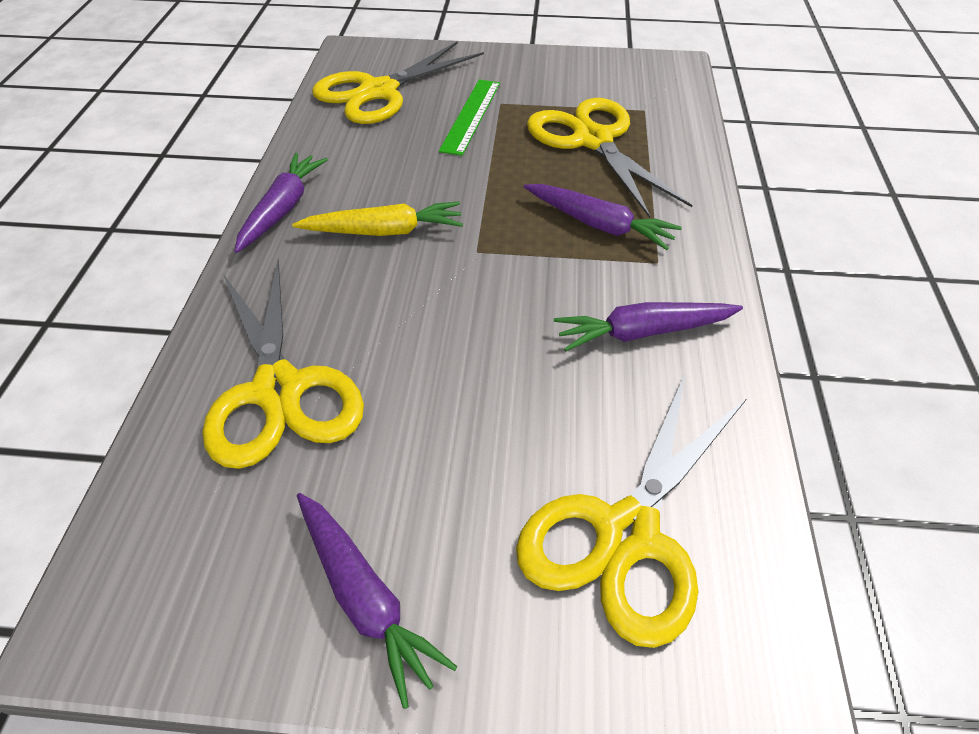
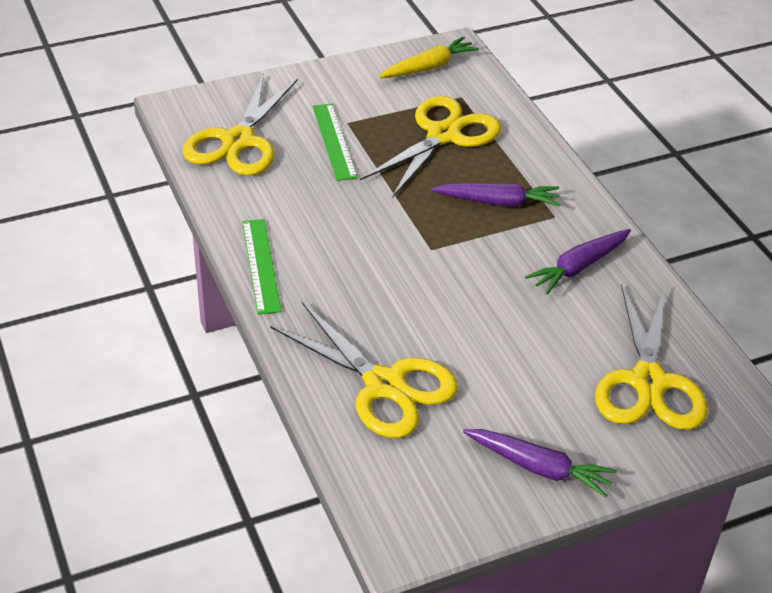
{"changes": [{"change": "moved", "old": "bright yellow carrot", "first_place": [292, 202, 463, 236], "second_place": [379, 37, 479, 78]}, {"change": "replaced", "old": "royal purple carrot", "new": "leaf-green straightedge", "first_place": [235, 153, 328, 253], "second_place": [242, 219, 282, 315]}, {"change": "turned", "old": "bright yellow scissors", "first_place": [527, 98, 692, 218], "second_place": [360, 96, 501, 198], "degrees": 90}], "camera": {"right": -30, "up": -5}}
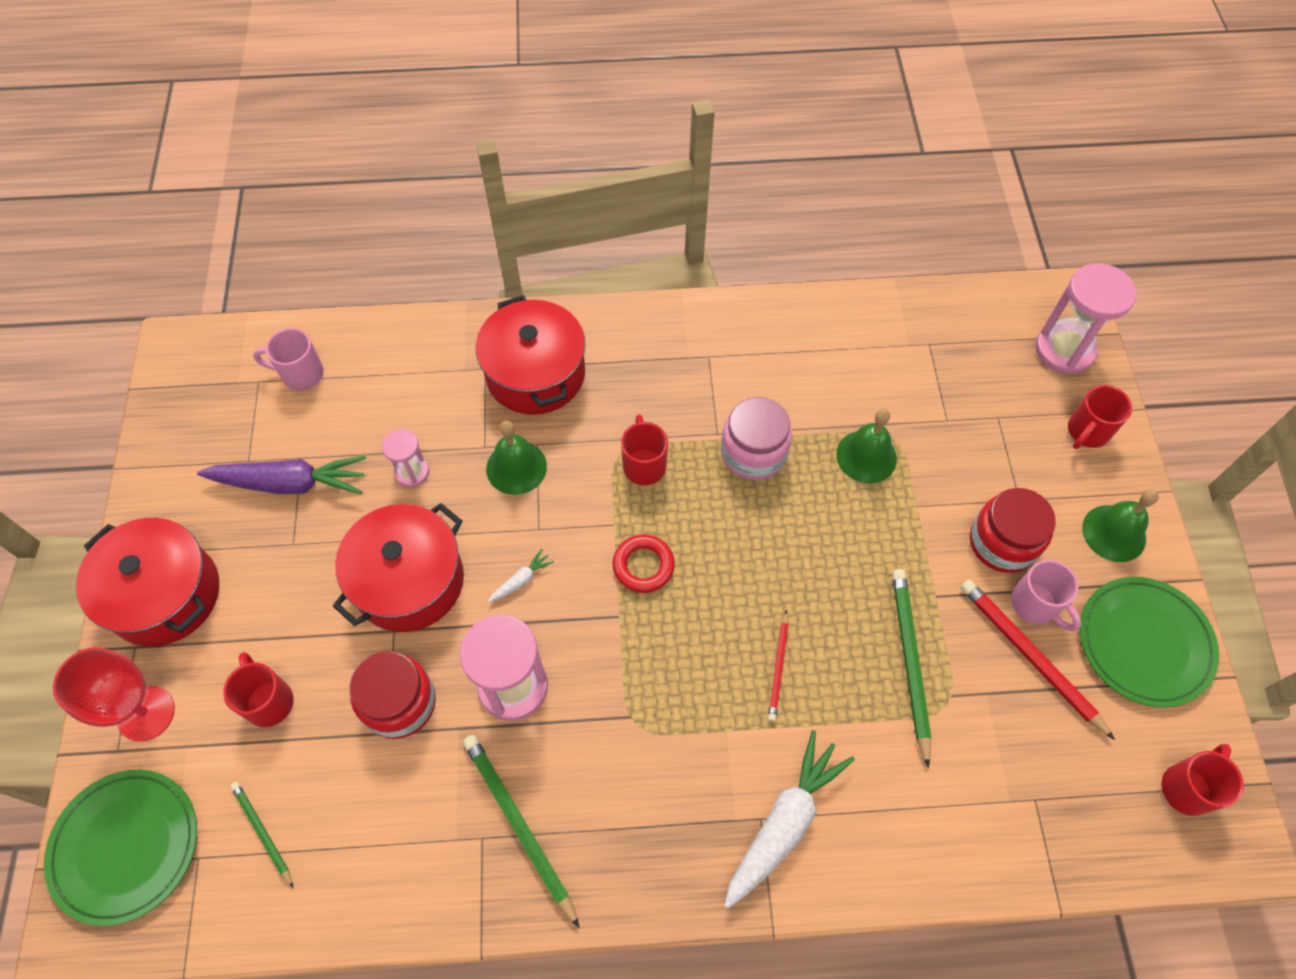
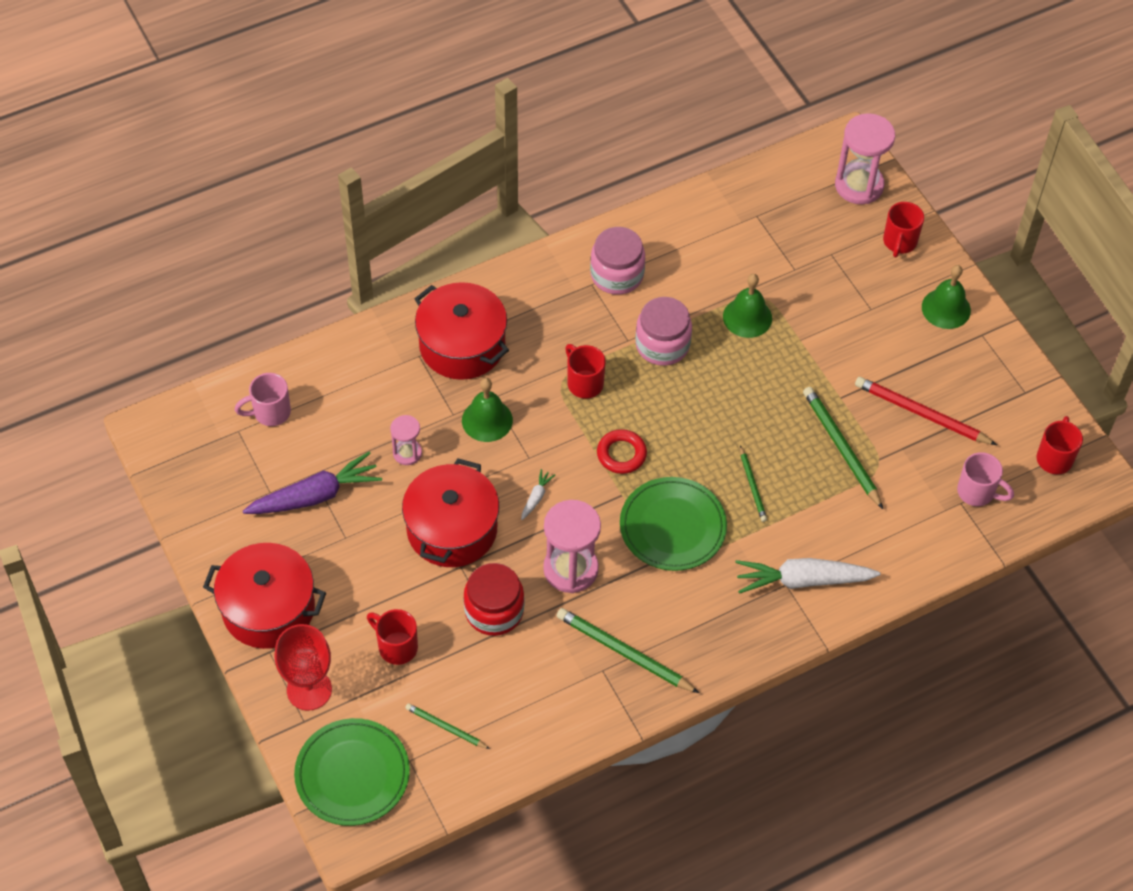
{"changes": [{"change": "removed", "old": "red jam jar", "first_place": [970, 488, 1056, 573]}, {"change": "added", "new": "pink jam jar", "second_place": [590, 227, 645, 295]}, {"change": "moved", "old": "pink tea mug", "first_place": [1011, 560, 1081, 632], "second_place": [957, 452, 1014, 506]}, {"change": "moved", "old": "leaf-green flat dish", "first_place": [1080, 577, 1219, 707], "second_place": [620, 477, 727, 571]}, {"change": "recoloured", "old": "red pencil", "new": "leaf-green pencil", "first_place": [768, 610, 789, 722], "second_place": [740, 445, 767, 522]}, {"change": "turned", "old": "white carrot", "first_place": [724, 730, 855, 909], "second_place": [735, 558, 881, 594], "degrees": -105}], "camera": {"right": -25, "up": -5}}
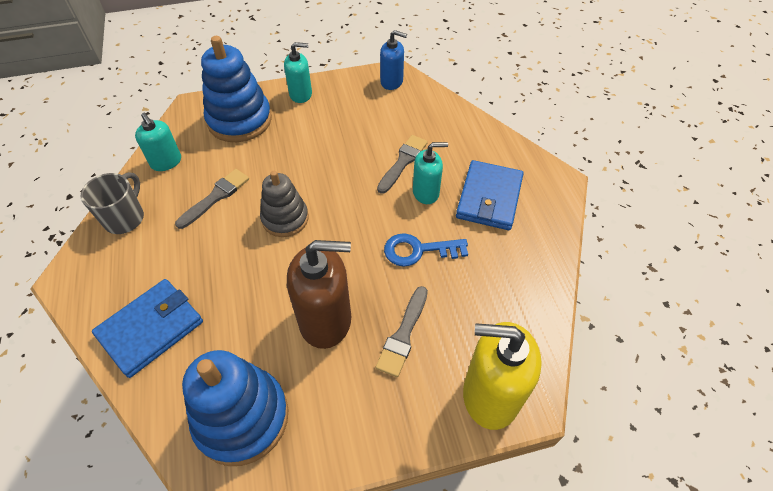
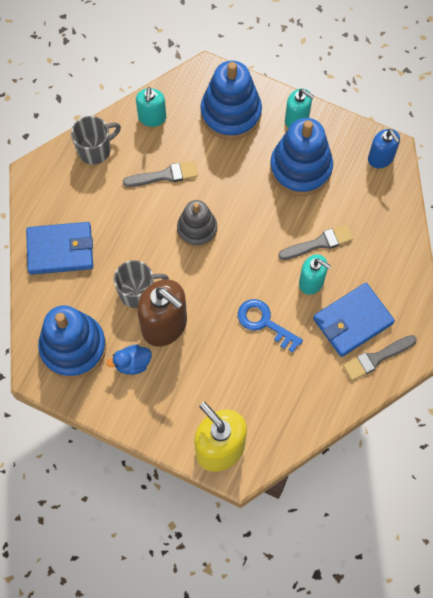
{"changes": [{"change": "added", "new": "cobalt toy duck", "second_place": [107, 345, 152, 375]}, {"change": "added", "new": "gray tea mug", "second_place": [114, 260, 169, 308]}, {"change": "added", "new": "cobalt stacking rings", "second_place": [270, 118, 333, 196]}, {"change": "moved", "old": "gray paintbrush", "first_place": [376, 286, 428, 377], "second_place": [343, 335, 417, 381]}], "camera": {"right": 40, "up": 15}}
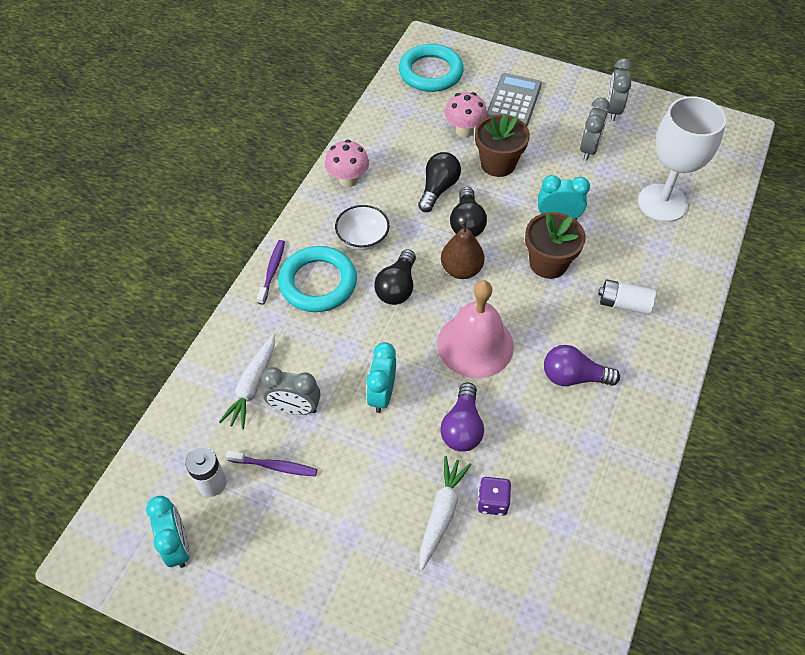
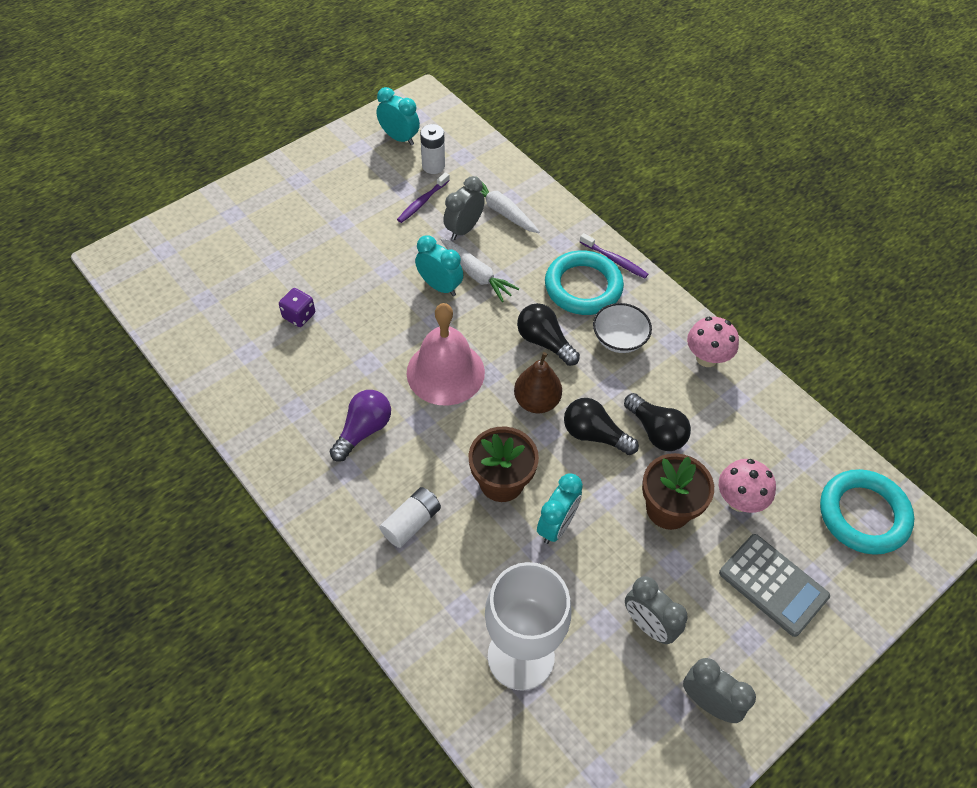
{"changes": [{"change": "removed", "old": "royal purple lightbulb", "first_place": [440, 383, 484, 452]}, {"change": "moved", "old": "white carrot", "first_place": [419, 456, 471, 571], "second_place": [441, 238, 519, 302]}, {"change": "turned", "old": "turquoise bedside clock", "first_place": [146, 496, 190, 568], "second_place": [377, 87, 420, 145], "degrees": -150}], "camera": {"right": 115, "up": 0}}
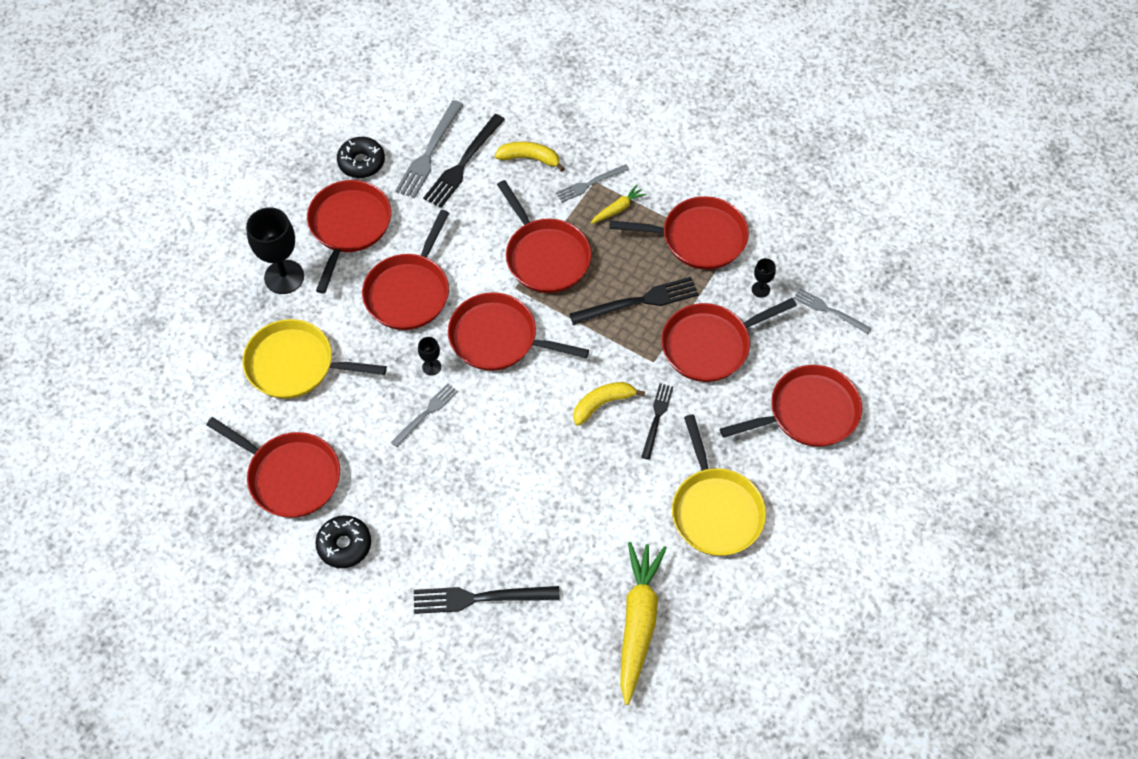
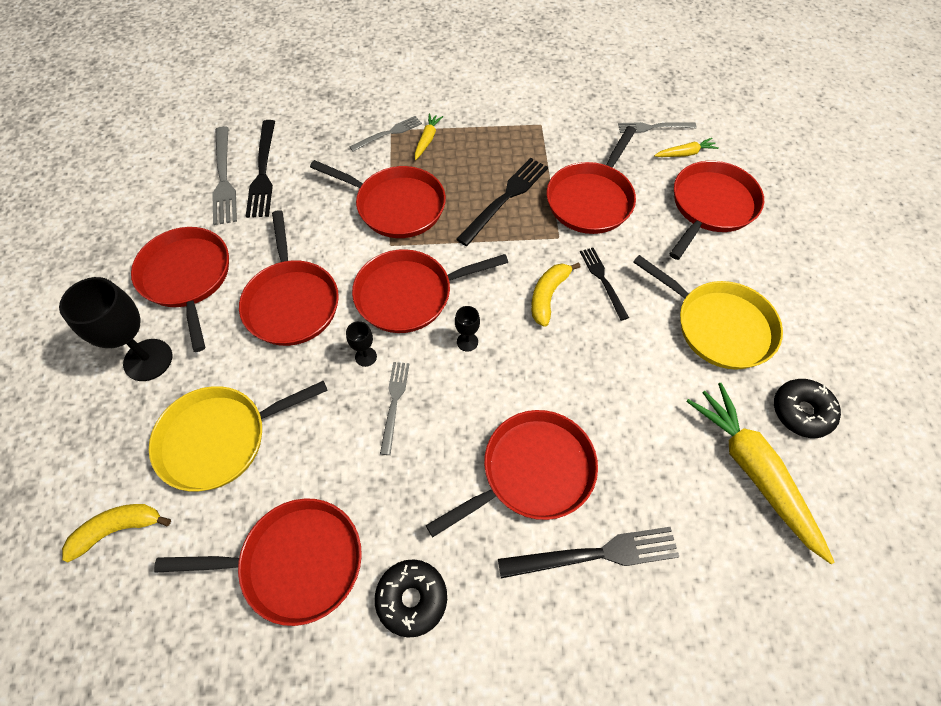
{"changes": [{"change": "added", "new": "bright yellow carrot", "second_place": [654, 138, 719, 157]}, {"change": "moved", "old": "black glazed donut", "first_place": [337, 137, 385, 178], "second_place": [774, 379, 841, 438]}, {"change": "moved", "old": "bright yellow banana fruit", "first_place": [495, 142, 565, 172], "second_place": [62, 504, 171, 562]}, {"change": "moved", "old": "red pan", "first_place": [609, 196, 749, 270], "second_place": [426, 410, 598, 537]}, {"change": "moved", "old": "black goblet", "first_place": [752, 258, 776, 298], "second_place": [455, 306, 480, 352]}, {"change": "turned", "old": "black table fork", "first_place": [414, 586, 560, 614], "second_place": [498, 527, 679, 578], "degrees": -150}, {"change": "turned", "old": "gray table fork", "first_place": [556, 164, 629, 203], "second_place": [349, 116, 422, 151], "degrees": -150}], "camera": {"right": -35, "up": 0}}
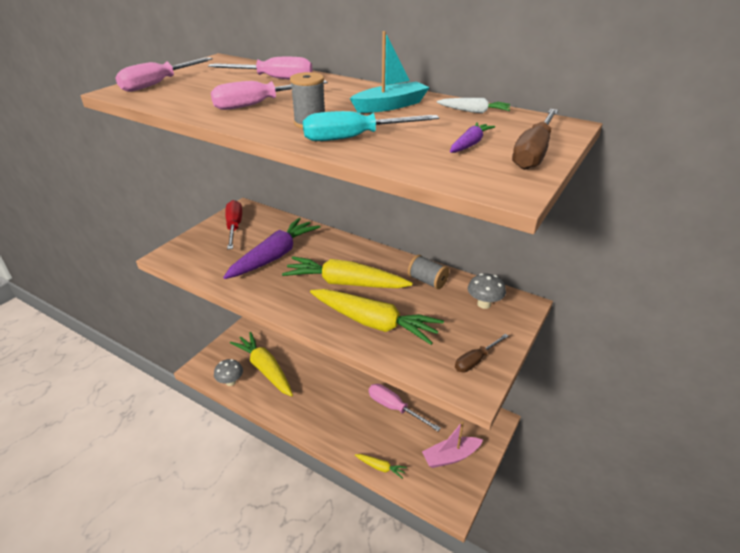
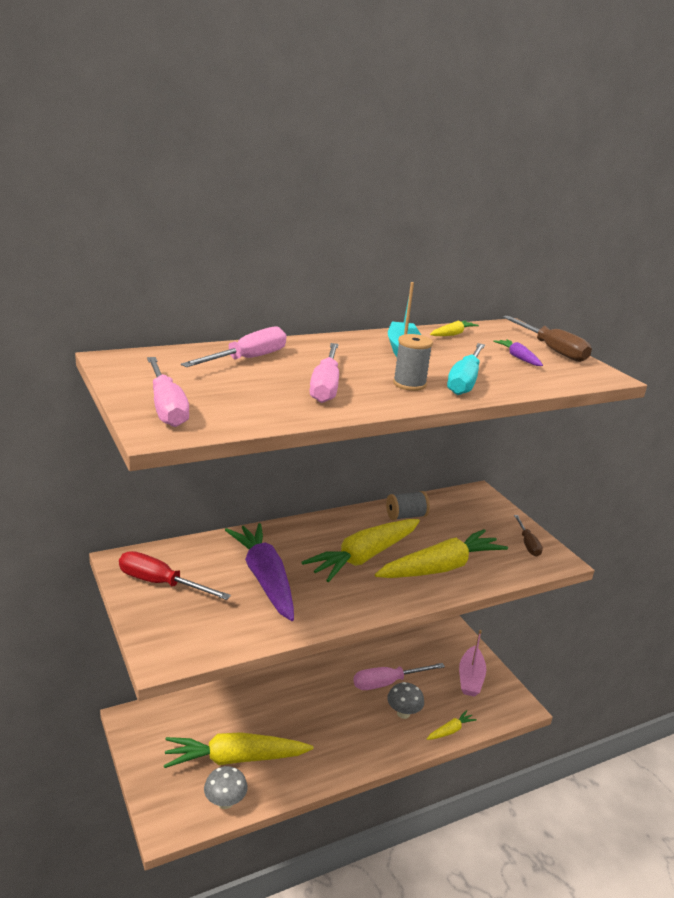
{"changes": [{"change": "moved", "old": "gray toadstool", "first_place": [468, 273, 506, 309], "second_place": [387, 682, 424, 719]}, {"change": "recoloured", "old": "white carrot", "new": "bright yellow carrot", "first_place": [437, 98, 510, 113], "second_place": [430, 321, 479, 336]}], "camera": {"right": -60, "up": -10}}
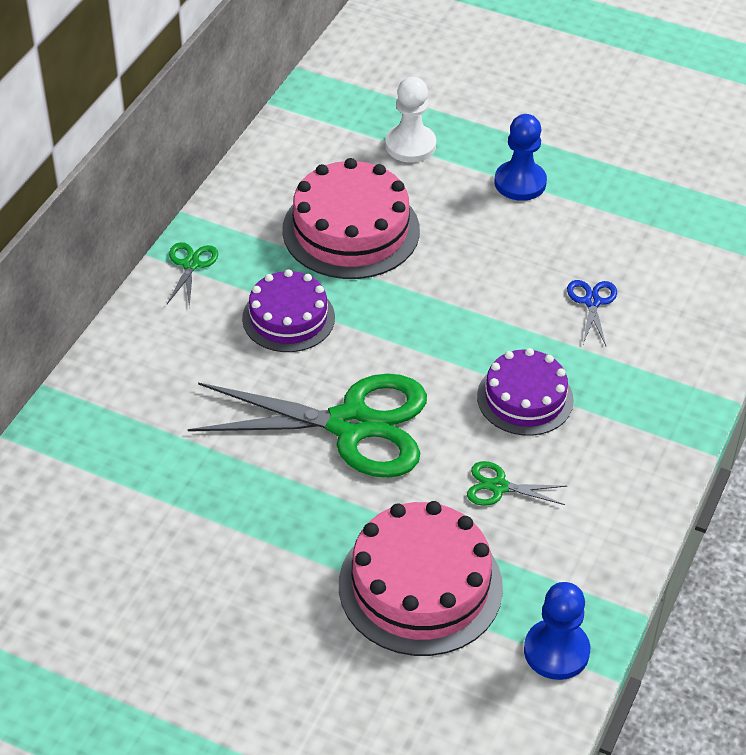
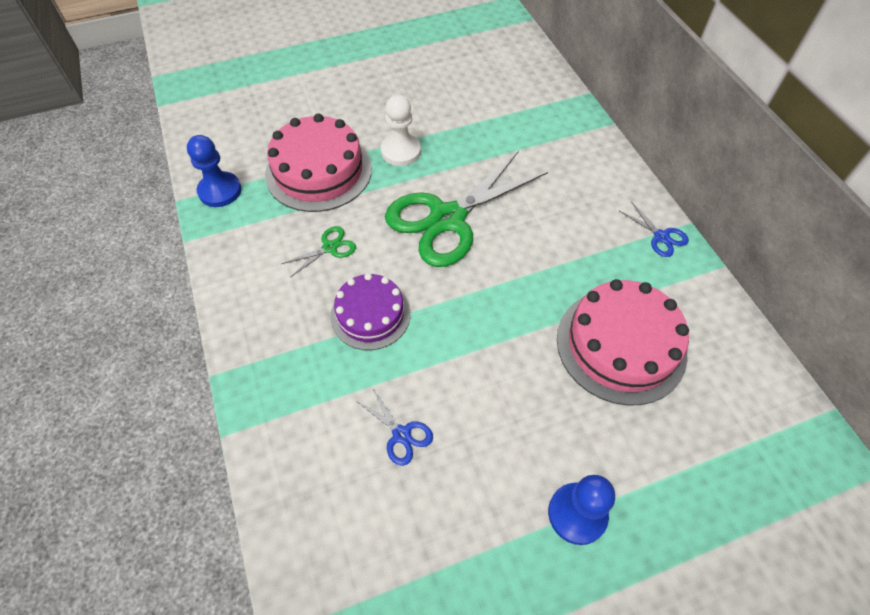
{"changes": [{"change": "removed", "old": "royal purple cake", "first_place": [242, 269, 335, 352]}, {"change": "moved", "old": "white pawn", "first_place": [385, 77, 436, 163], "second_place": [381, 95, 421, 166]}, {"change": "recoloured", "old": "leaf-green scissors", "new": "cobalt scissors", "first_place": [167, 242, 218, 307], "second_place": [620, 202, 689, 257]}], "camera": {"right": 135, "up": 10}}
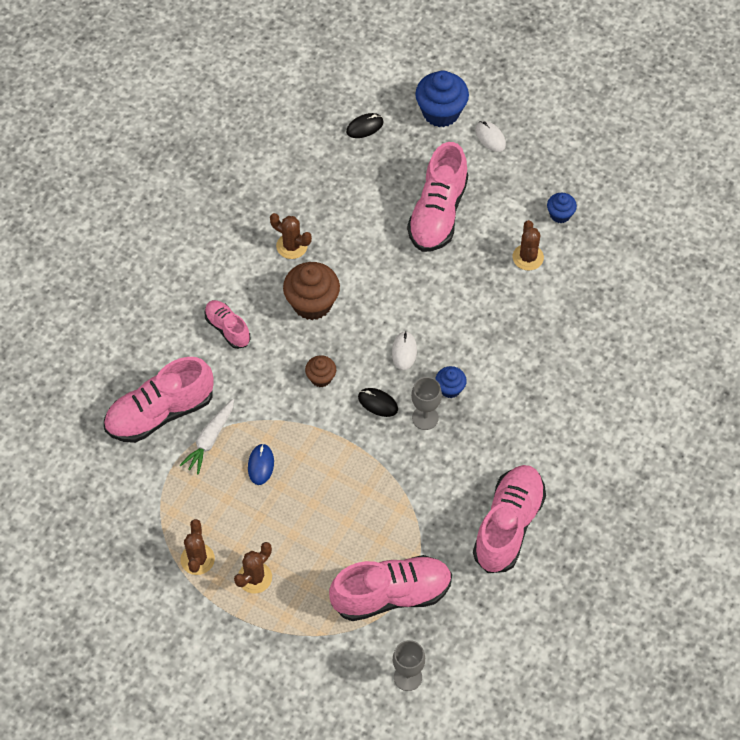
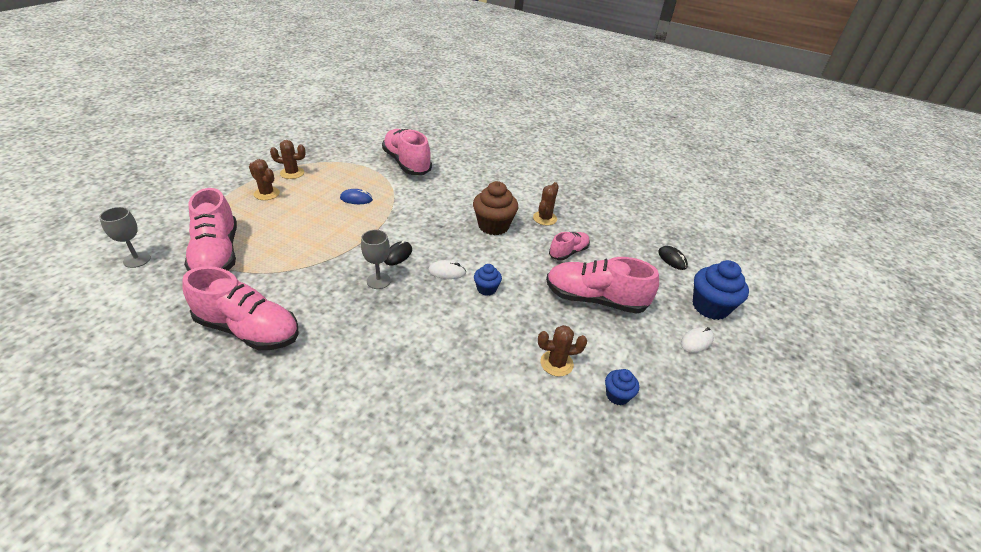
{"changes": [{"change": "removed", "old": "white carrot", "first_place": [180, 399, 234, 475]}, {"change": "removed", "old": "russet cupcake", "first_place": [305, 355, 336, 387]}, {"change": "moved", "old": "pink lace-up shoe", "first_place": [204, 300, 250, 349], "second_place": [549, 232, 590, 260]}, {"change": "moved", "old": "cobalt cupcake", "first_place": [435, 366, 467, 398], "second_place": [474, 264, 502, 296]}], "camera": {"right": 85, "up": -20}}
